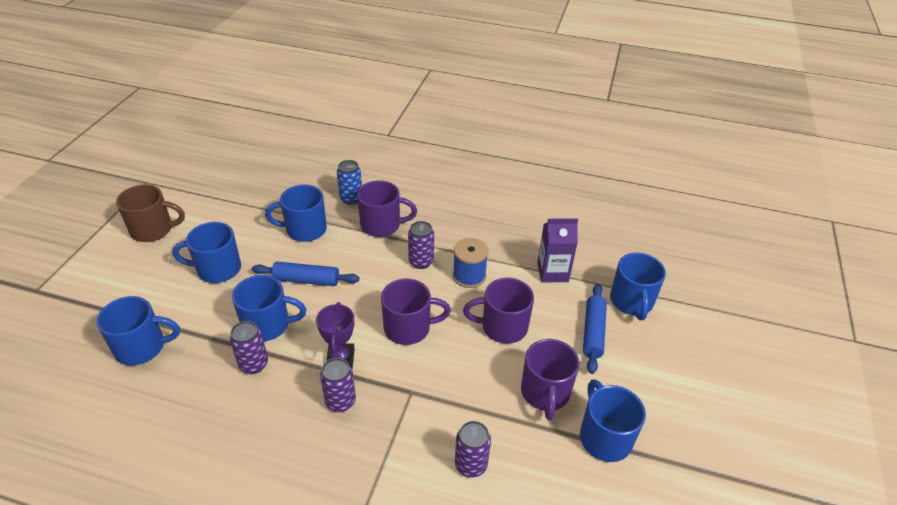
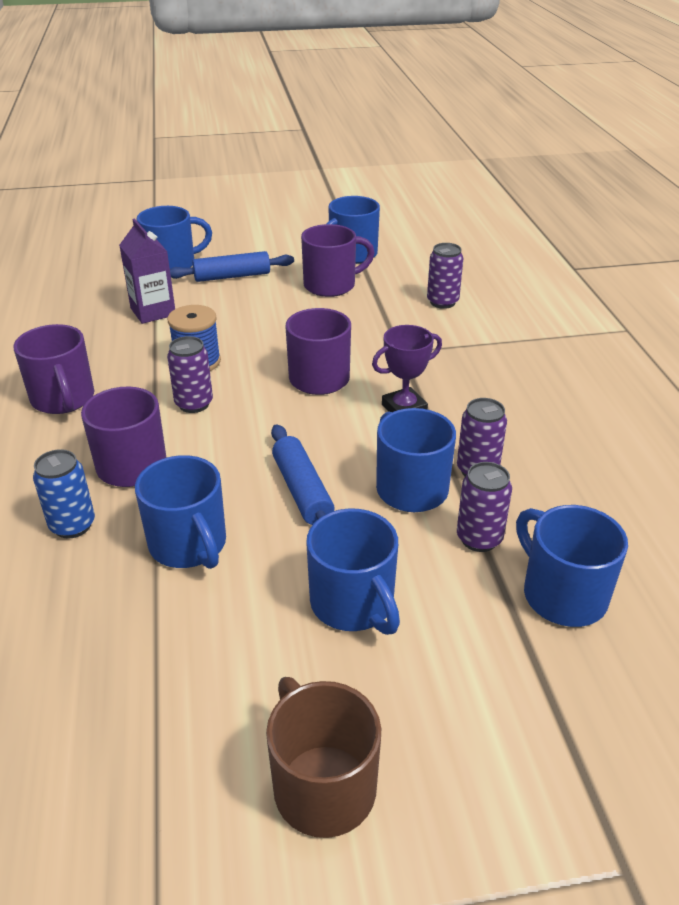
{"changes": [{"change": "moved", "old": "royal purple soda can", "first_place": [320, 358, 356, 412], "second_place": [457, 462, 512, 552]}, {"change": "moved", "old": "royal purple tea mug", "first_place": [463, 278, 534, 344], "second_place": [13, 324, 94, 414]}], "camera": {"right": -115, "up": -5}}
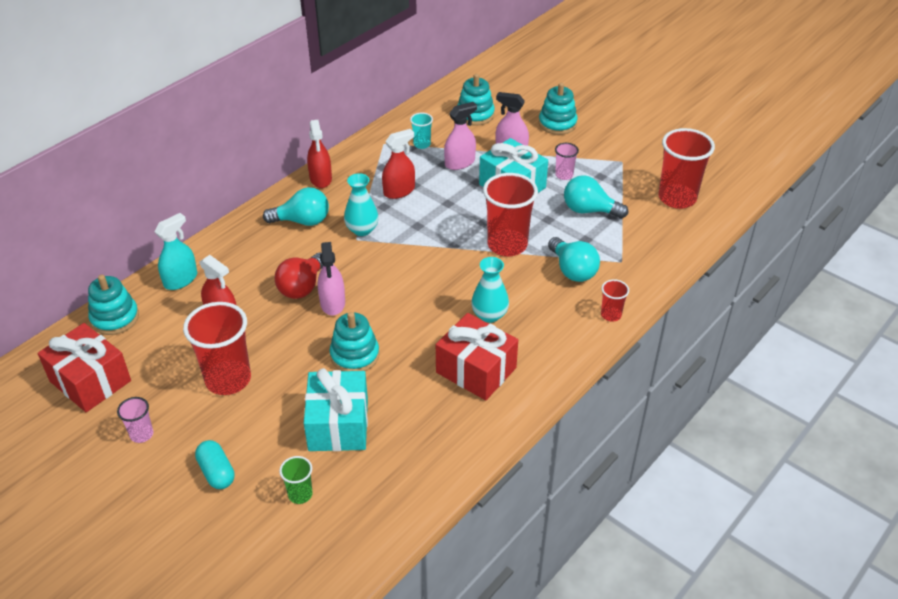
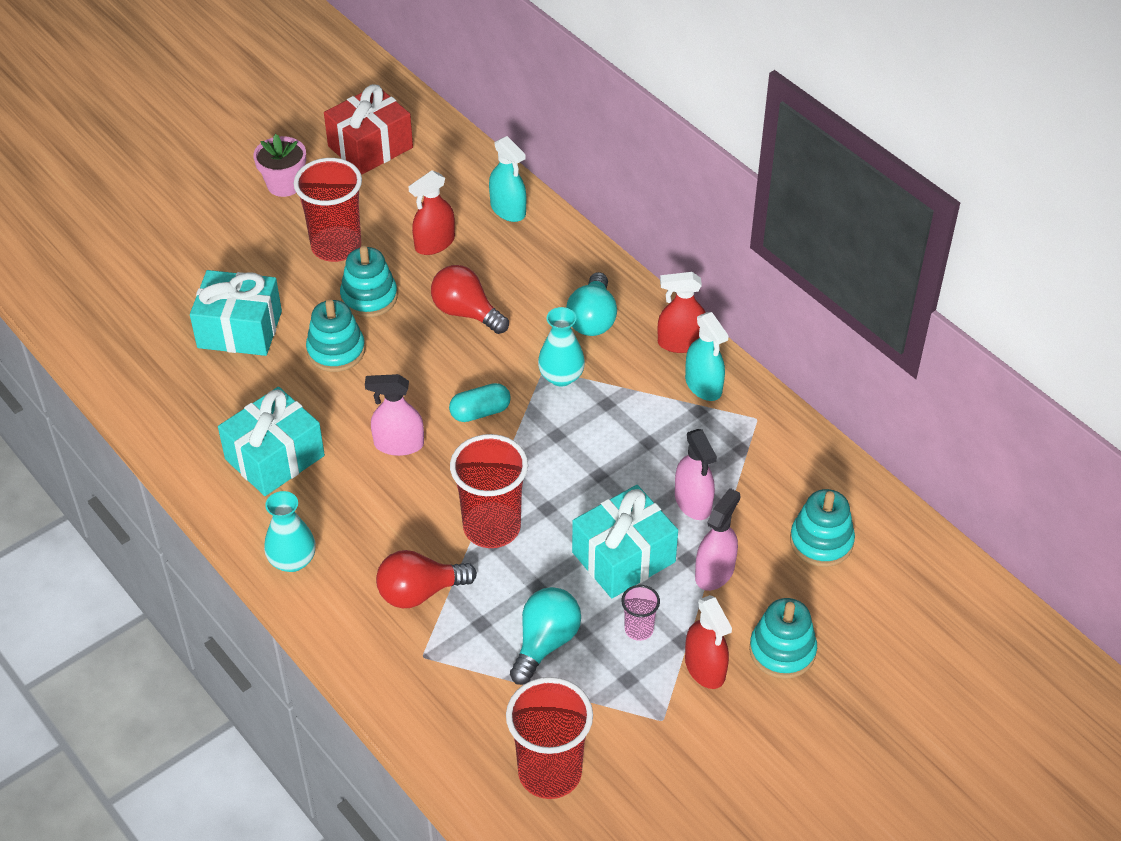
{"changes": [{"change": "removed", "old": "leaf-green beaker", "first_place": [279, 456, 313, 504]}, {"change": "removed", "old": "turquoise beaker", "first_place": [410, 112, 433, 149]}, {"change": "removed", "old": "red beaker", "first_place": [601, 279, 629, 322]}, {"change": "added", "new": "turquoise spray cleaner", "second_place": [685, 312, 729, 401]}, {"change": "moved", "old": "turquoise stacking rings", "first_place": [88, 275, 139, 335], "second_place": [340, 246, 398, 318]}, {"change": "moved", "old": "turquoise pill shape", "first_place": [195, 440, 235, 489], "second_place": [449, 383, 511, 422]}, {"change": "moved", "old": "pink spray cleaner", "first_place": [318, 242, 345, 315], "second_place": [365, 374, 424, 456]}, {"change": "moved", "old": "red spray cleaner", "first_place": [382, 129, 415, 199], "second_place": [685, 595, 732, 689]}, {"change": "moved", "old": "turquoise flower vase", "first_place": [471, 257, 509, 323], "second_place": [264, 491, 316, 572]}, {"change": "replaced", "old": "pink beaker", "new": "pink potted plant", "first_place": [117, 397, 153, 443], "second_place": [253, 134, 306, 197]}, {"change": "recoloured", "old": "red wrapped gift", "new": "turquoise wrapped gift", "first_place": [436, 313, 518, 400], "second_place": [218, 387, 325, 496]}, {"change": "recoloured", "old": "turquoise lightbulb", "new": "red lightbulb", "first_place": [548, 237, 600, 282], "second_place": [376, 550, 477, 608]}], "camera": {"right": 100, "up": 5}}
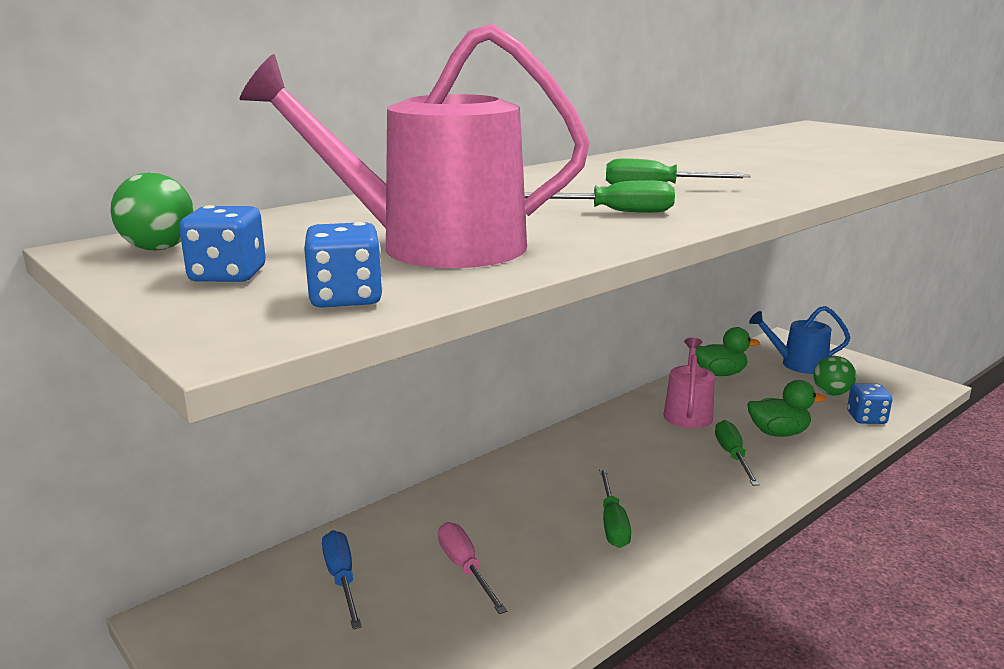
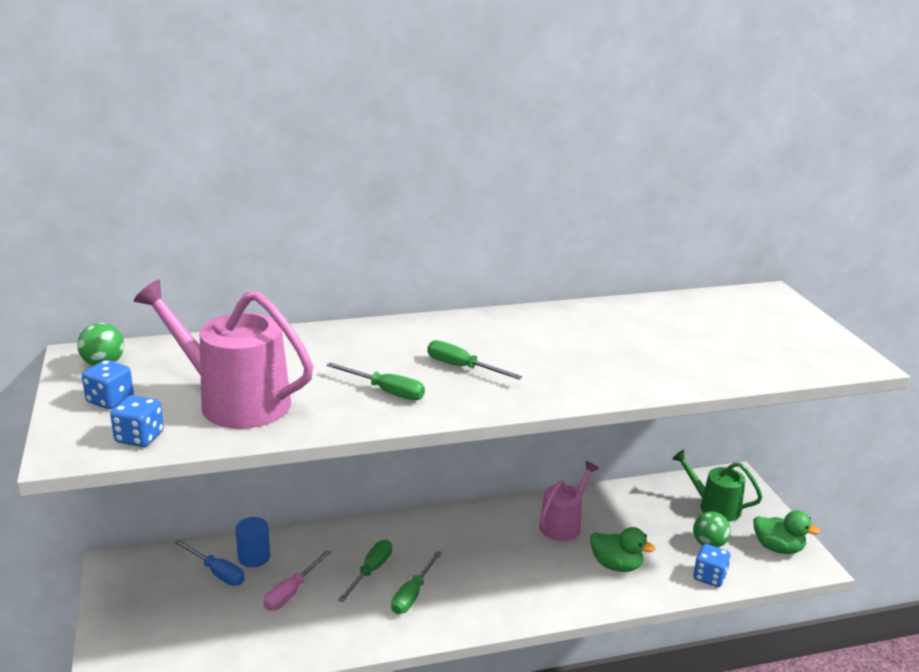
{"changes": [{"change": "added", "new": "cobalt solid cylinder", "second_place": [235, 517, 270, 567]}, {"change": "moved", "old": "leaf-green toy duck", "first_place": [696, 327, 760, 376], "second_place": [753, 510, 820, 554]}, {"change": "moved", "old": "leaf-green hand screwdriver", "first_place": [715, 420, 760, 486], "second_place": [338, 540, 392, 602]}, {"change": "recoloured", "old": "cobalt sprinkling can", "new": "leaf-green sprinkling can", "first_place": [749, 306, 850, 374], "second_place": [672, 450, 763, 522]}, {"change": "turned", "old": "cobalt hand screwdriver", "first_place": [322, 530, 362, 629], "second_place": [175, 540, 245, 586], "degrees": 120}, {"change": "turned", "old": "pink hand screwdriver", "first_place": [438, 522, 507, 614], "second_place": [264, 550, 331, 611], "degrees": -150}], "camera": {"right": 25, "up": 5}}
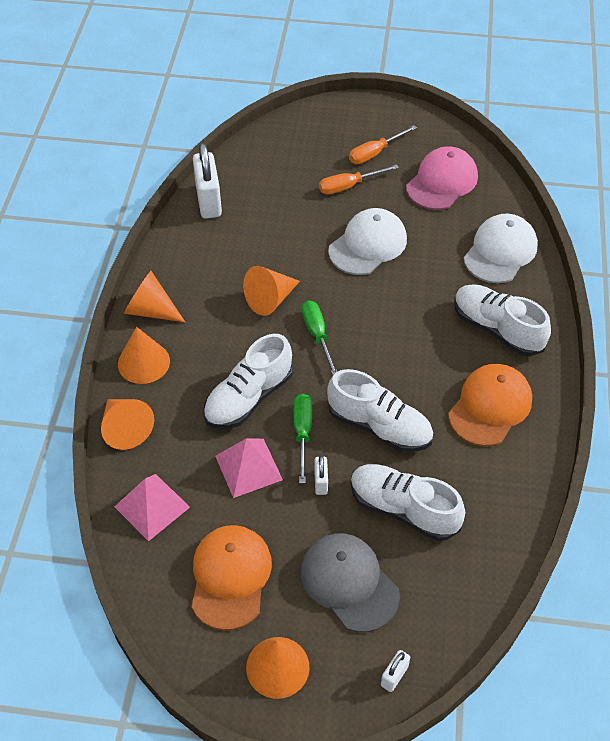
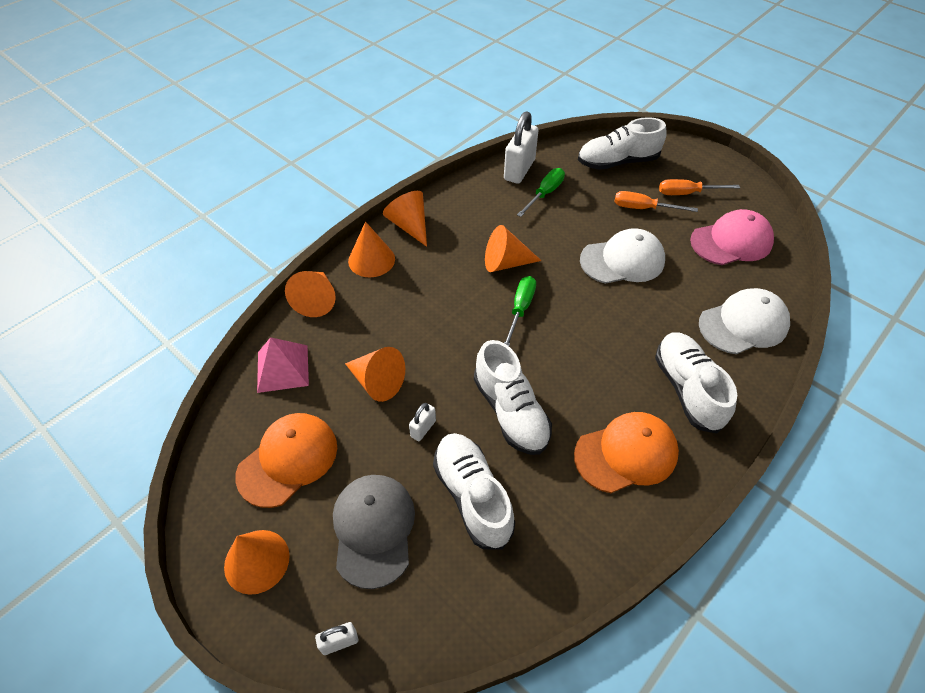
{"changes": [{"change": "moved", "old": "white lace-up shoe", "first_place": [203, 334, 293, 429], "second_place": [578, 117, 667, 170]}, {"change": "moved", "old": "leaf-green hand screwdriver", "first_place": [293, 394, 312, 484], "second_place": [517, 168, 565, 217]}, {"change": "replaced", "old": "pink solid pyramid", "new": "bright orange cone", "first_place": [215, 438, 283, 498], "second_place": [345, 347, 405, 402]}], "camera": {"right": 35, "up": 0}}
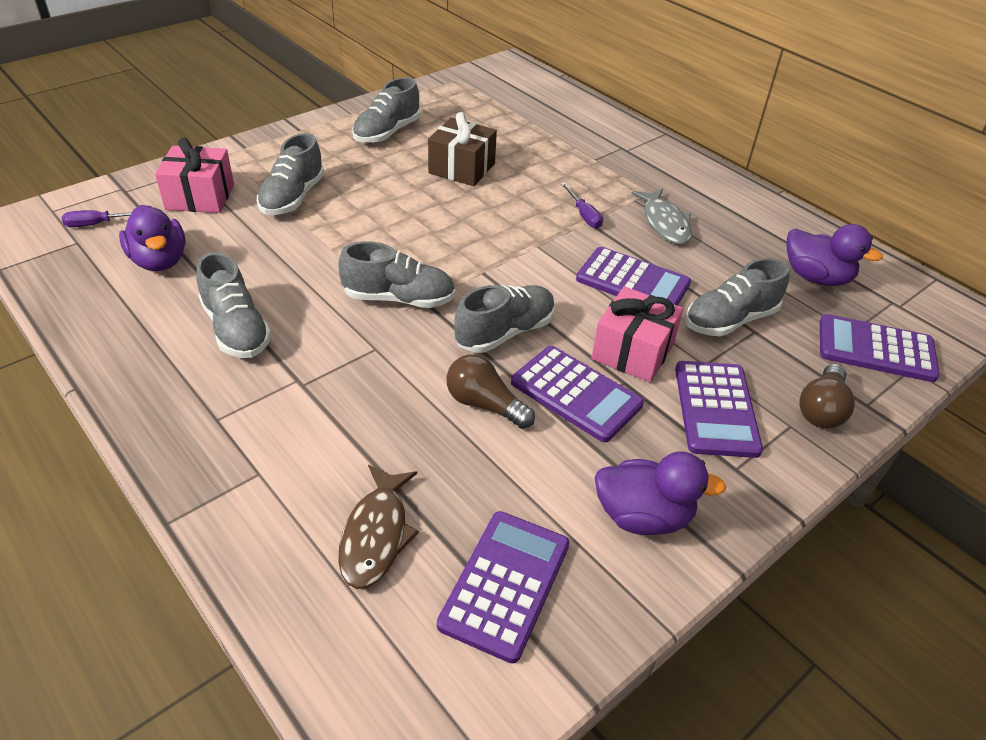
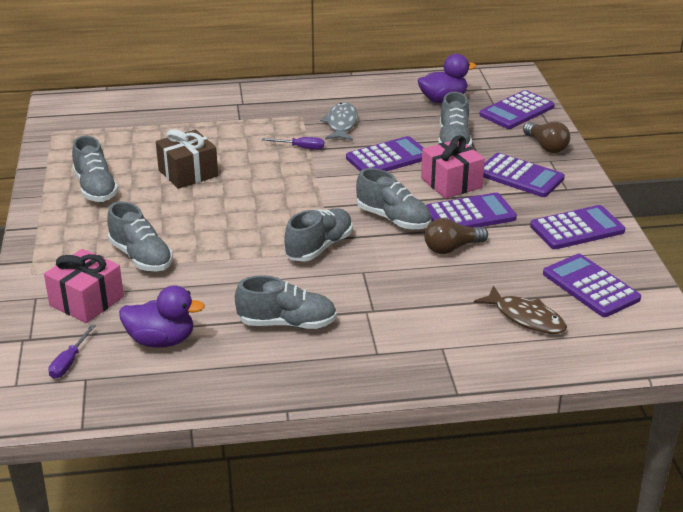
{"changes": [{"change": "replaced", "old": "royal purple toy duck", "new": "royal purple pocket calculator", "first_place": [595, 452, 726, 535], "second_place": [530, 205, 625, 249]}, {"change": "turned", "old": "gray lace-up shoe", "first_place": [454, 285, 555, 353], "second_place": [356, 168, 431, 229], "degrees": 135}, {"change": "turned", "old": "gray fish", "first_place": [631, 188, 692, 245], "second_place": [320, 102, 358, 140], "degrees": -105}], "camera": {"right": -55, "up": -10}}
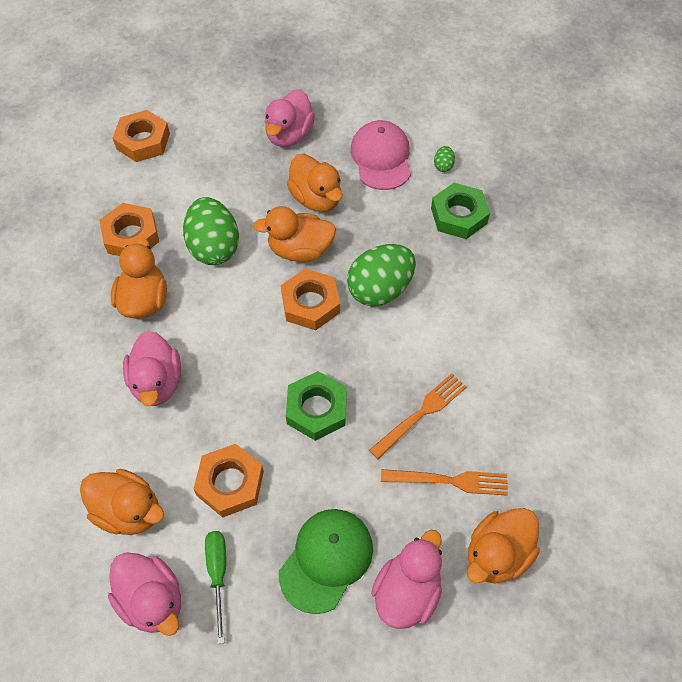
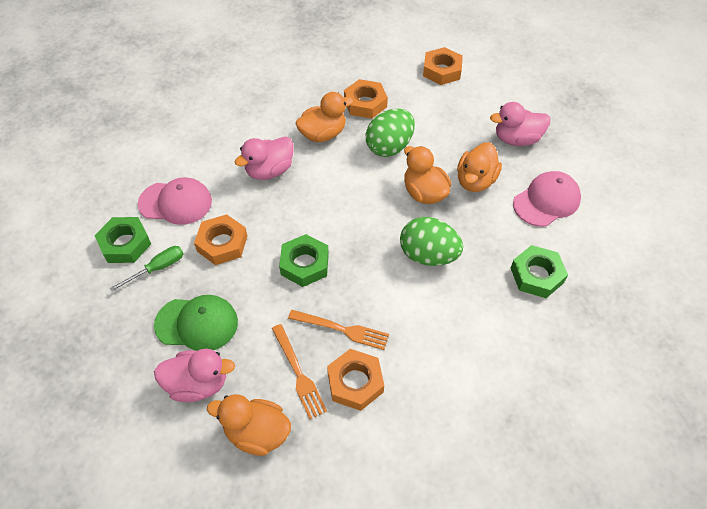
{"changes": [{"change": "removed", "old": "leaf-green toy egg", "first_place": [434, 146, 455, 172]}, {"change": "moved", "old": "bright orange hexagon nut", "first_place": [281, 268, 340, 330], "second_place": [327, 349, 384, 411]}, {"change": "replaced", "old": "bright orange toy duck", "new": "pink baseball cap", "first_place": [80, 469, 164, 535], "second_place": [138, 177, 212, 225]}, {"change": "replaced", "old": "pink toy duck", "new": "leaf-green hexagon nut", "first_place": [108, 552, 181, 636], "second_place": [94, 217, 151, 263]}], "camera": {"right": 60, "up": -5}}
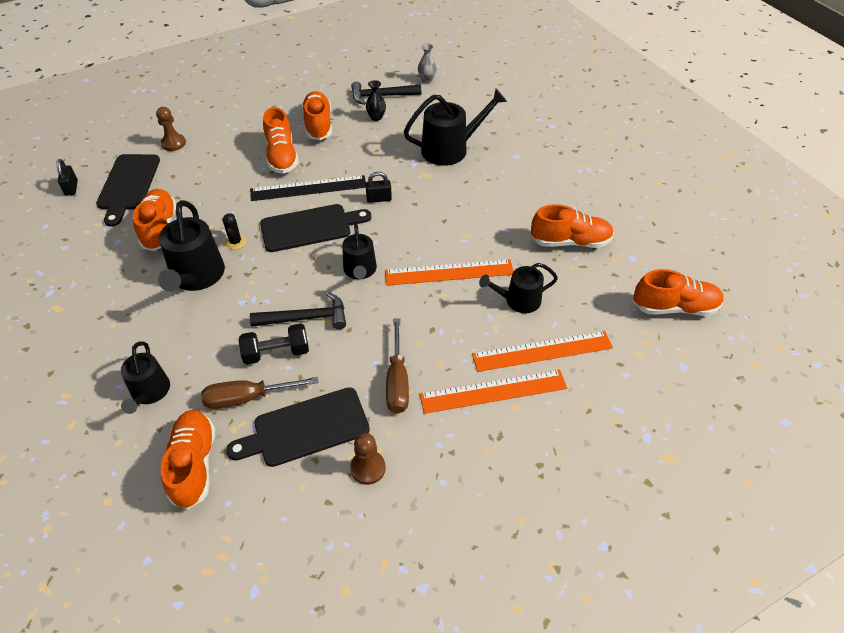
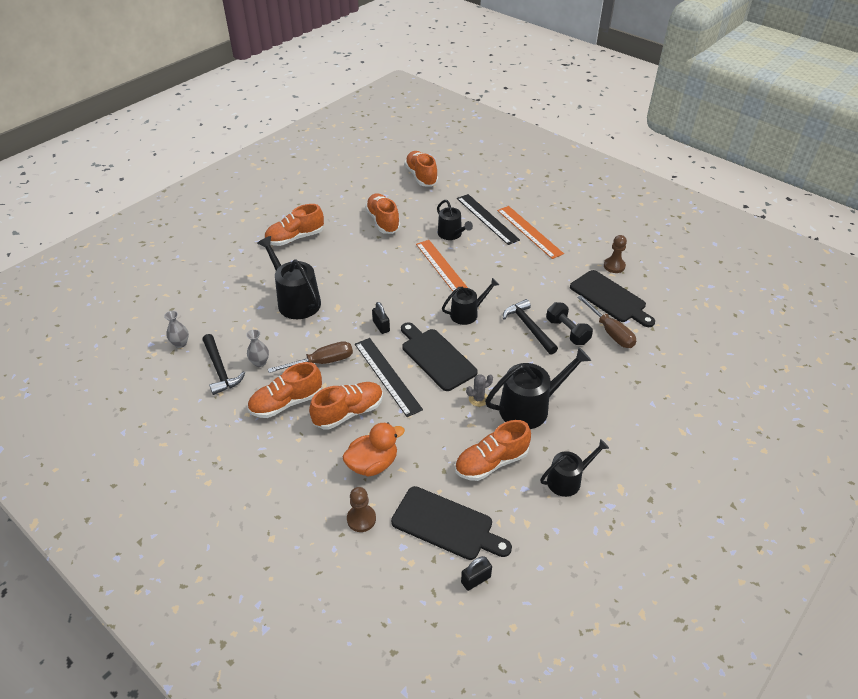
{"changes": [{"change": "added", "new": "bright orange toy duck", "second_place": [342, 423, 405, 476]}, {"change": "moved", "old": "black sprinkling can", "first_place": [121, 342, 170, 414], "second_place": [540, 439, 609, 497]}, {"change": "moved", "old": "bright orange lace-up shoe", "first_place": [161, 410, 215, 510], "second_place": [264, 204, 324, 246]}, {"change": "moved", "old": "russet hand screwdriver", "first_place": [386, 318, 409, 414], "second_place": [268, 341, 353, 373]}, {"change": "recoloured", "old": "black cactus", "new": "gray cactus", "first_place": [222, 213, 246, 250], "second_place": [466, 374, 493, 407]}, {"change": "recoloured", "old": "black flower vase", "new": "gray flower vase", "first_place": [366, 80, 386, 121], "second_place": [246, 329, 269, 367]}, {"change": "recoloured", "old": "bright orange straightedge", "new": "black straightedge", "first_place": [472, 331, 613, 372], "second_place": [457, 194, 520, 245]}, {"change": "turned", "old": "black bread board", "first_place": [96, 154, 160, 227], "second_place": [391, 486, 512, 560], "degrees": 45}], "camera": {"right": -110, "up": -5}}
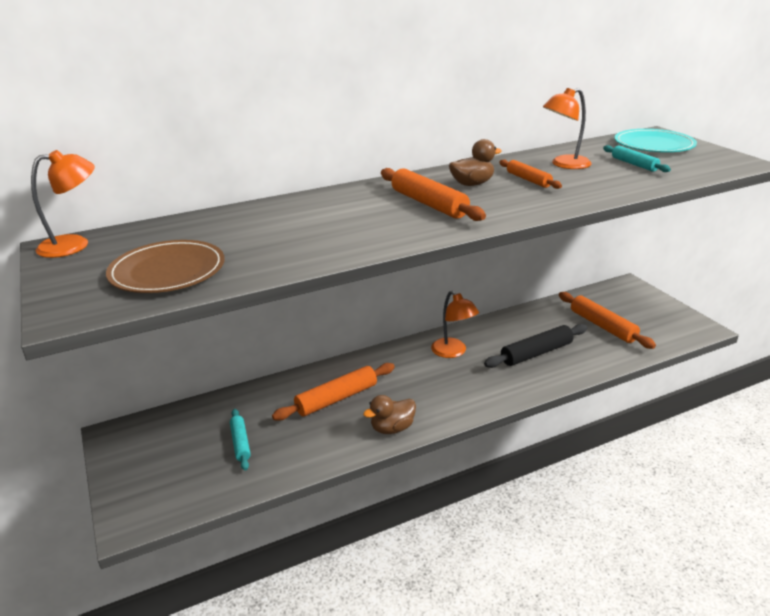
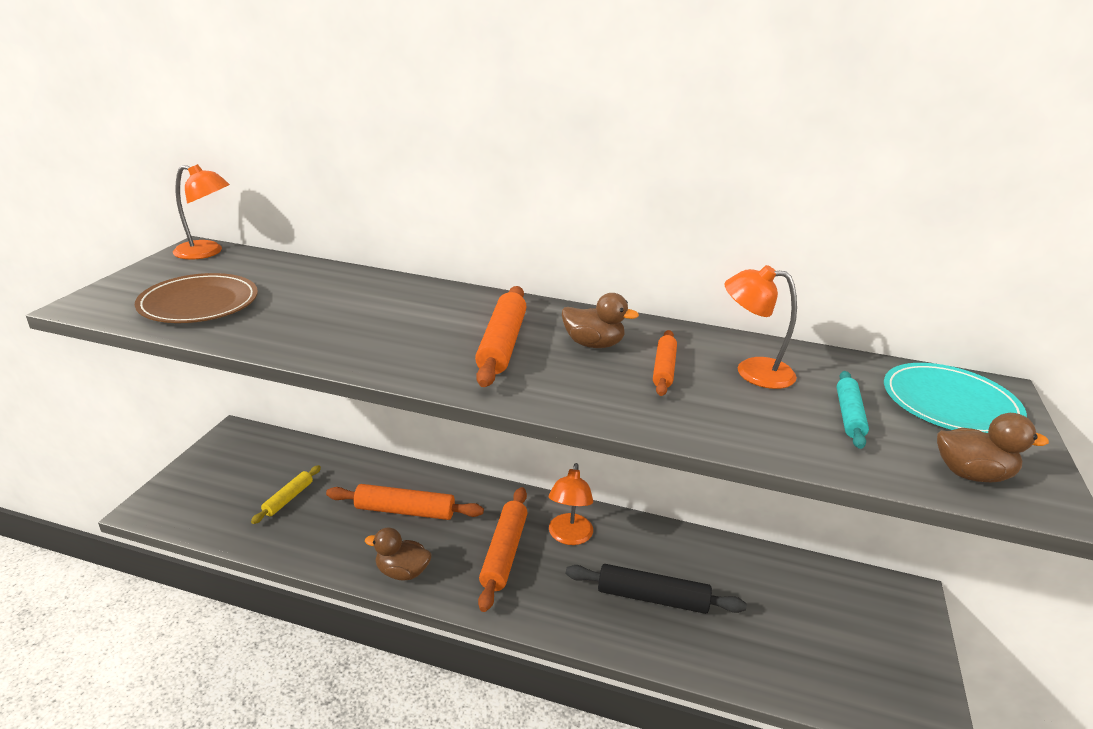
{"changes": [{"change": "added", "new": "russet toy duck", "second_place": [937, 413, 1049, 482]}, {"change": "moved", "old": "bright orange pastry roller", "first_place": [559, 292, 656, 349], "second_place": [478, 487, 527, 612]}, {"change": "recoloured", "old": "turquoise pastry roller", "new": "bright yellow pastry roller", "first_place": [230, 409, 251, 471], "second_place": [251, 465, 321, 524]}], "camera": {"right": 40, "up": 0}}
